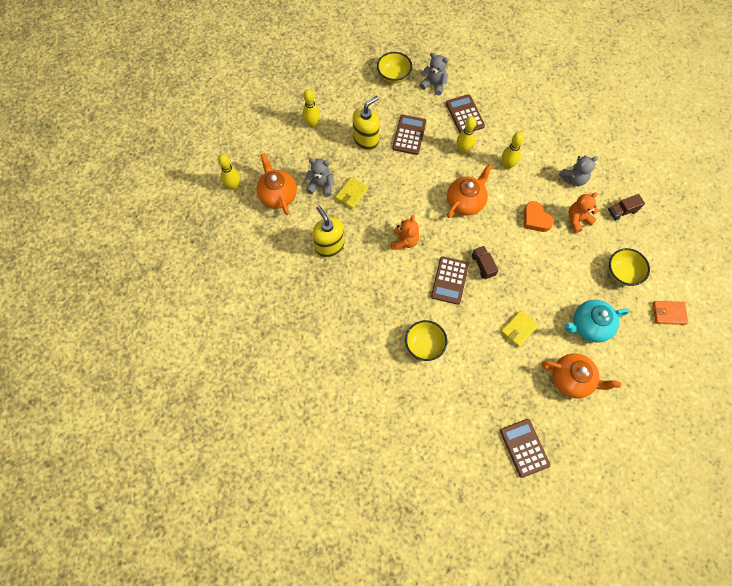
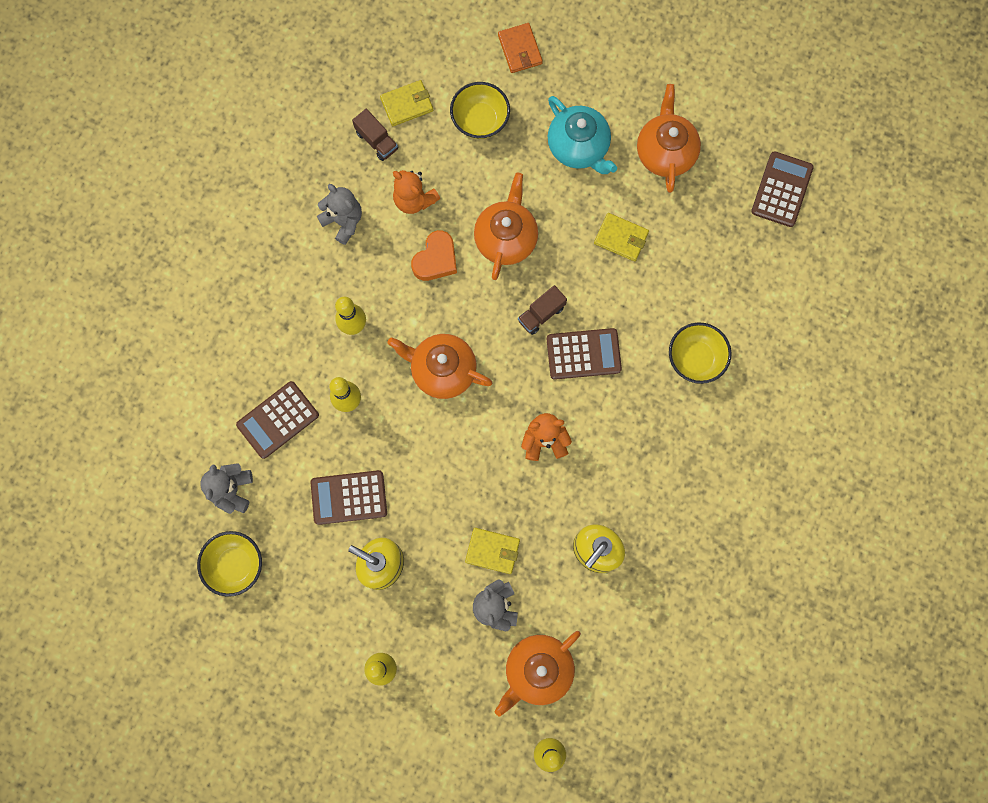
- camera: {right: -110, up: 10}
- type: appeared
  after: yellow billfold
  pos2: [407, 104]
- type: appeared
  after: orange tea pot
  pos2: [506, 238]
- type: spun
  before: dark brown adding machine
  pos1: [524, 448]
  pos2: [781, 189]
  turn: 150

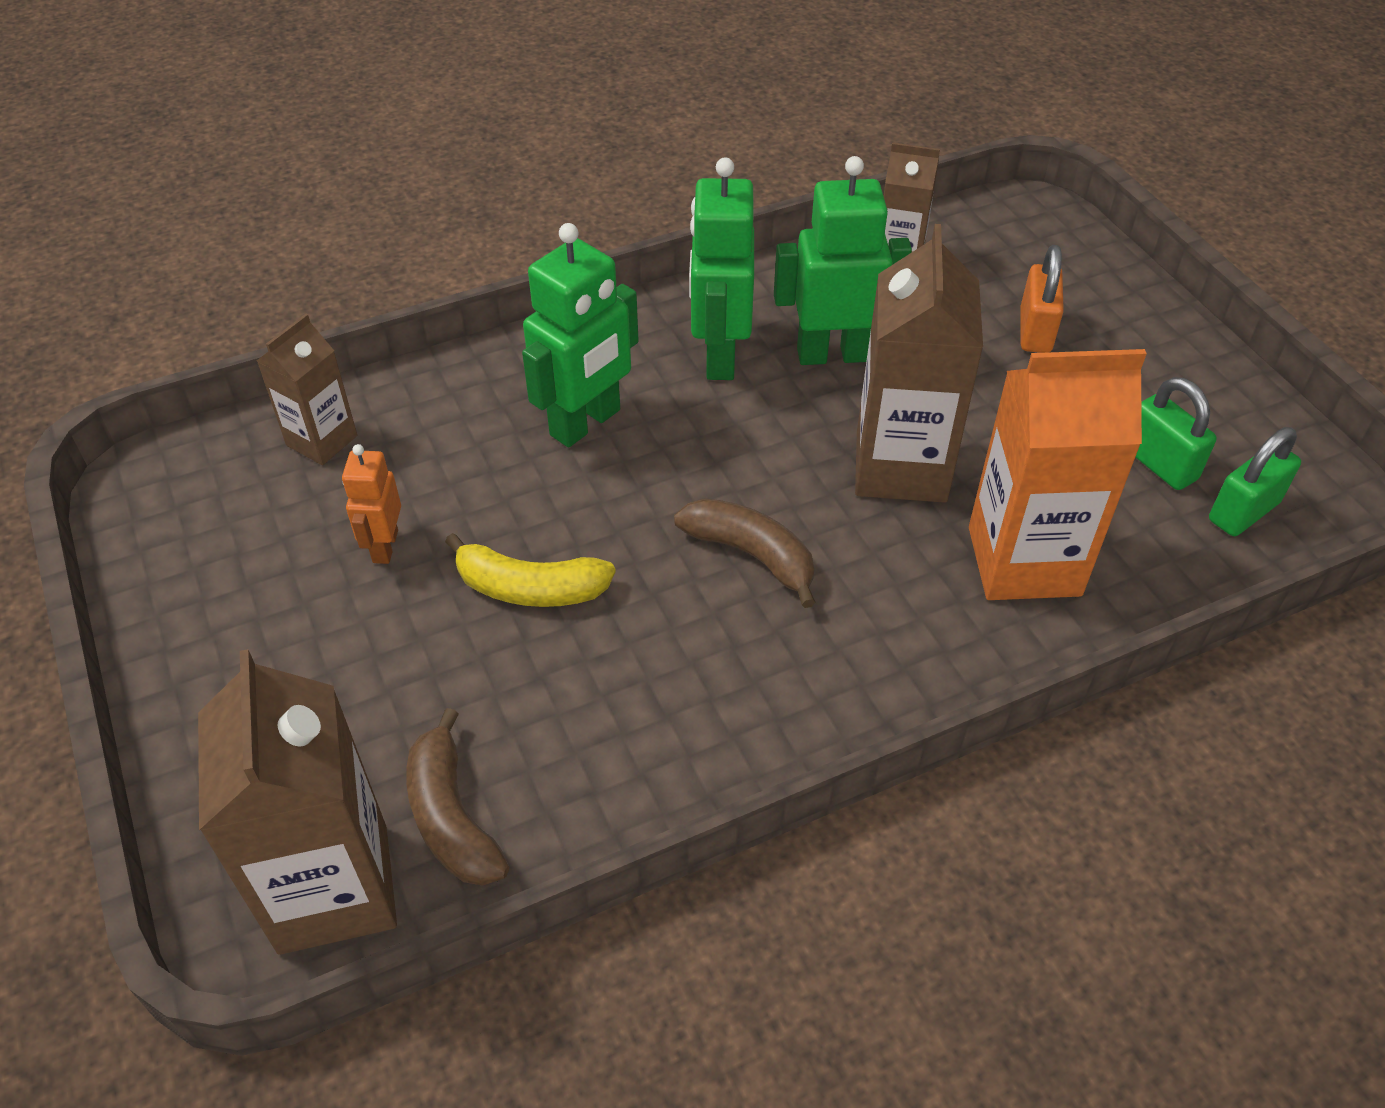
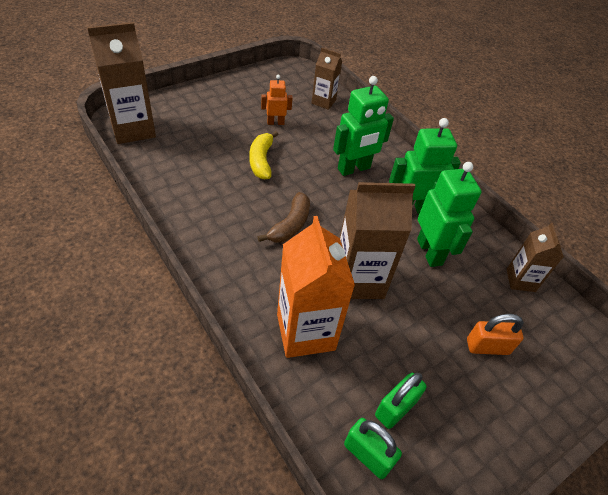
- camera: {right: 75, up: 0}
- type: spun
  before: leaf-green robot
  pos1: [586, 423]
  pos2: [354, 169]
  turn: -60
- type: missing
  before: dark brown banana
  pos1: [452, 817]

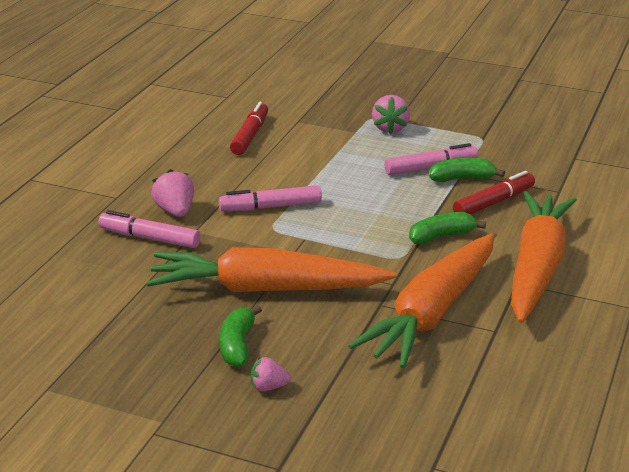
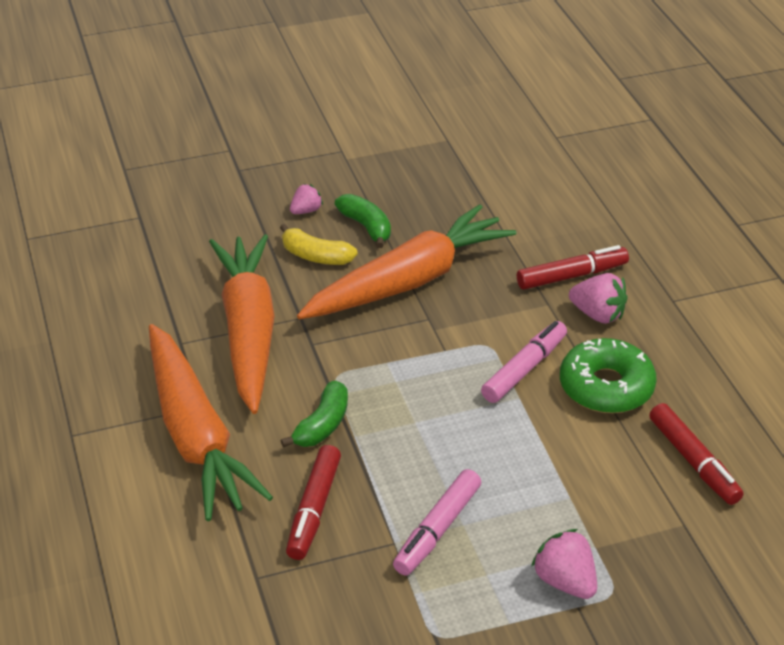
- camera: {right: 140, up: 10}
- type: appeared
  after: yellow banana
  pos2: [315, 256]
- type: colour
  before: pink marker
  after: red marker
  pos1: [149, 238]
  pos2: [572, 276]
- type: appeared
  after: leaf-green donut
  pos2: [606, 387]
- type: missing
  before: leaf-green banana
  pos1: [462, 179]

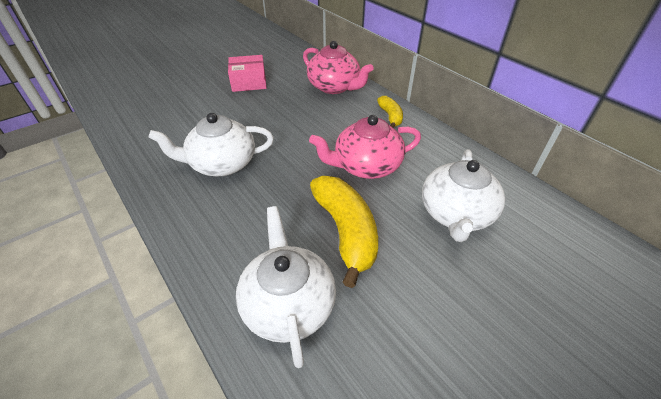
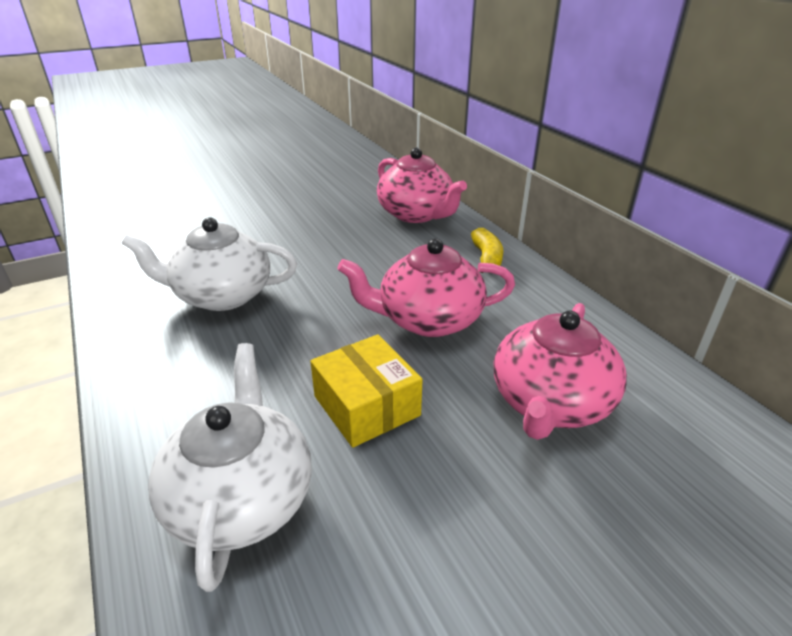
- camera: {right: 10, up: -10}
- type: exchanged
  before: yellow banana
  after: yellow package
  pos1: [345, 231]
  pos2: [366, 406]
- type: colour
  before: white tea pot
  after: pink tea pot
  pos1: [456, 214]
  pos2: [550, 403]
- type: missing
  before: pink package
  pos1: [249, 82]

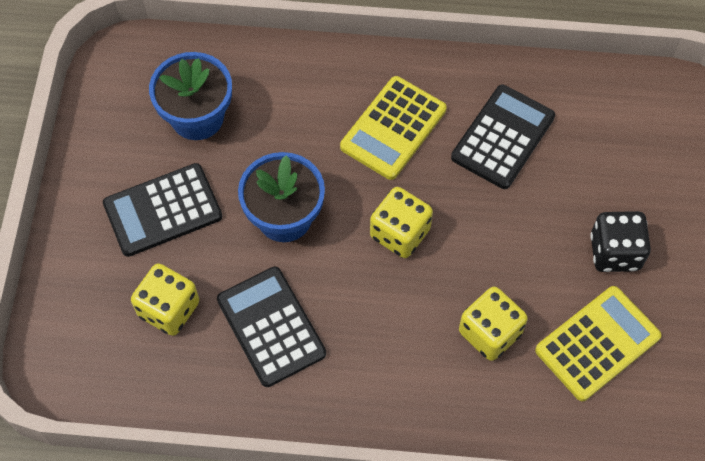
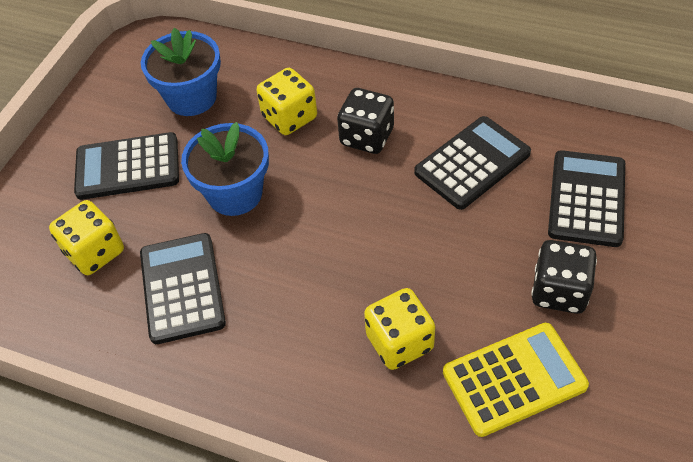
- camera: {right: 20, up: -10}
- type: relocated
  before: yellow die
  pos1: [400, 233]
  pos2: [289, 117]
- type: exchanged
  before: yellow adding machine
  after: jet-black die
  pos1: [393, 128]
  pos2: [367, 137]
- type: appeared
  after: jet-black adding machine
  pos2: [587, 199]

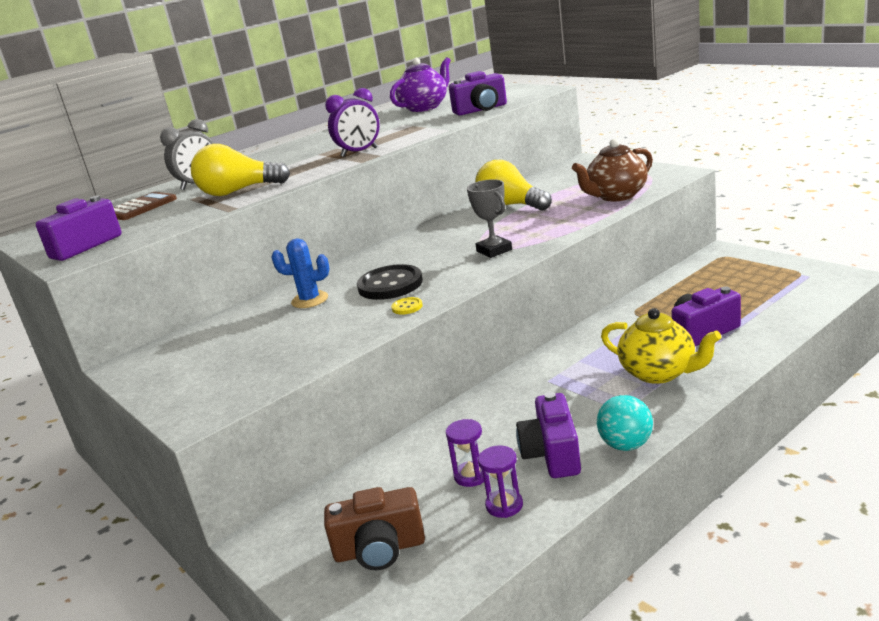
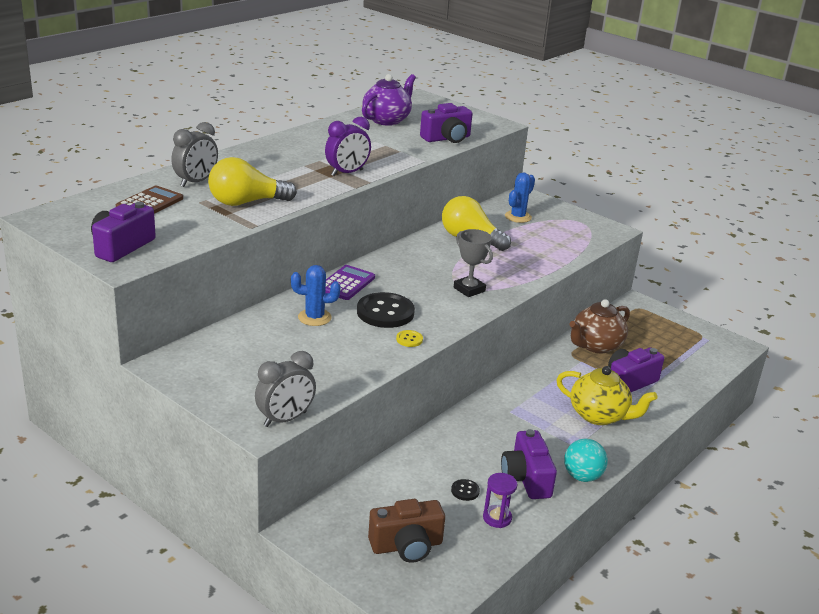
- camera: {right: -15, up: 5}
- type: appeared
  after: gray clock
  pos2: [285, 419]
- type: appeared
  after: purple adding machine
  pos2: [346, 283]
- type: exchanged
  before: purple hourglass
  after: jet-black sewing button
  pos1: [471, 476]
  pos2: [465, 491]
- type: appeared
  after: blue cactus
  pos2: [518, 217]
- type: relocated
  before: dark brown tea pot
  pos1: [616, 196]
  pos2: [595, 345]

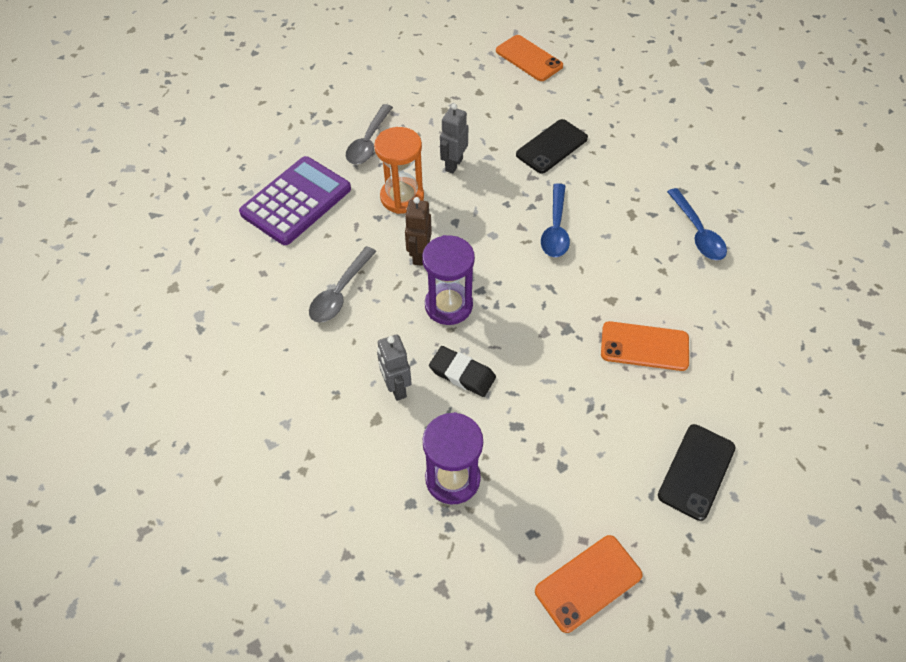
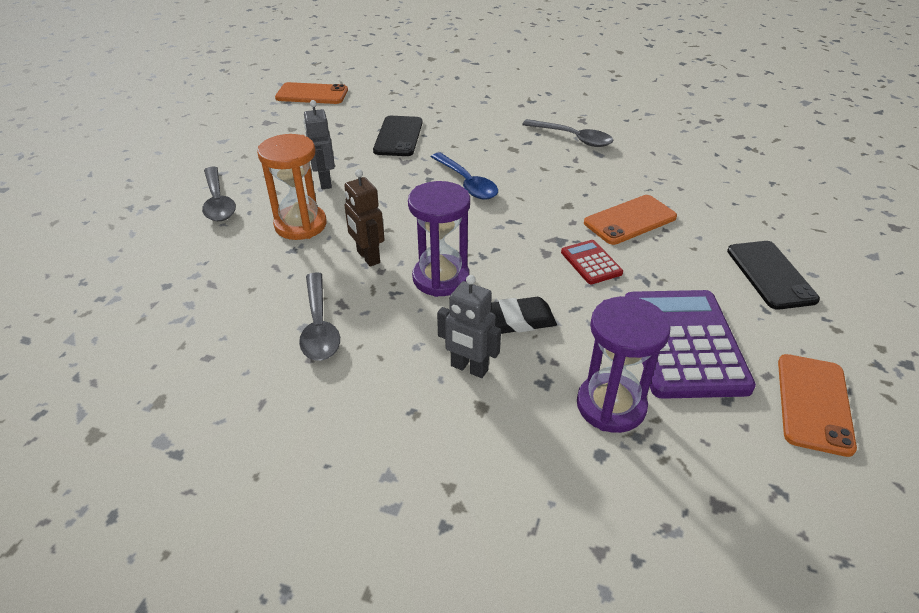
- camera: {right: -40, up: -15}
- type: colour
  before: blue teaspoon
  after: gray teaspoon
  pos1: [697, 232]
  pos2: [573, 138]
- type: appeared
  after: red adding machine
  pos2: [591, 262]
- type: relocated
  before: purple adding machine
  pos1: [296, 201]
  pos2: [683, 343]

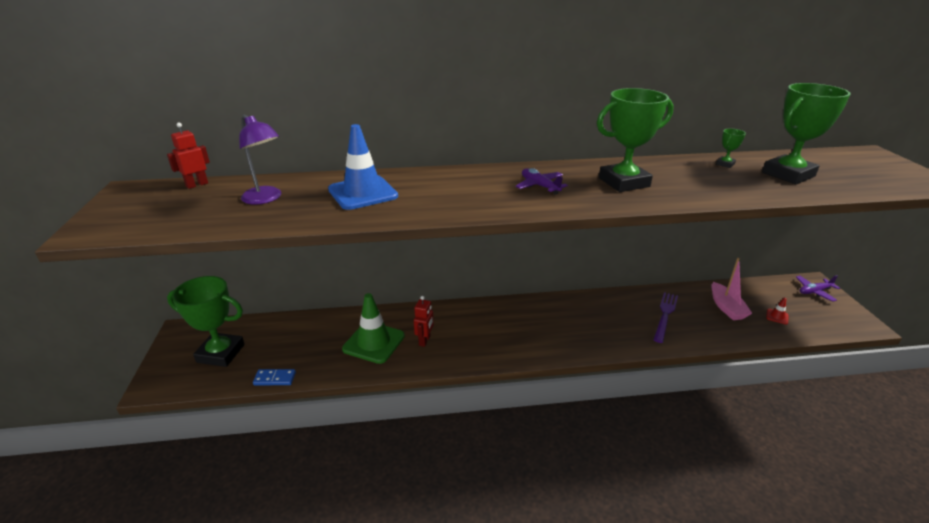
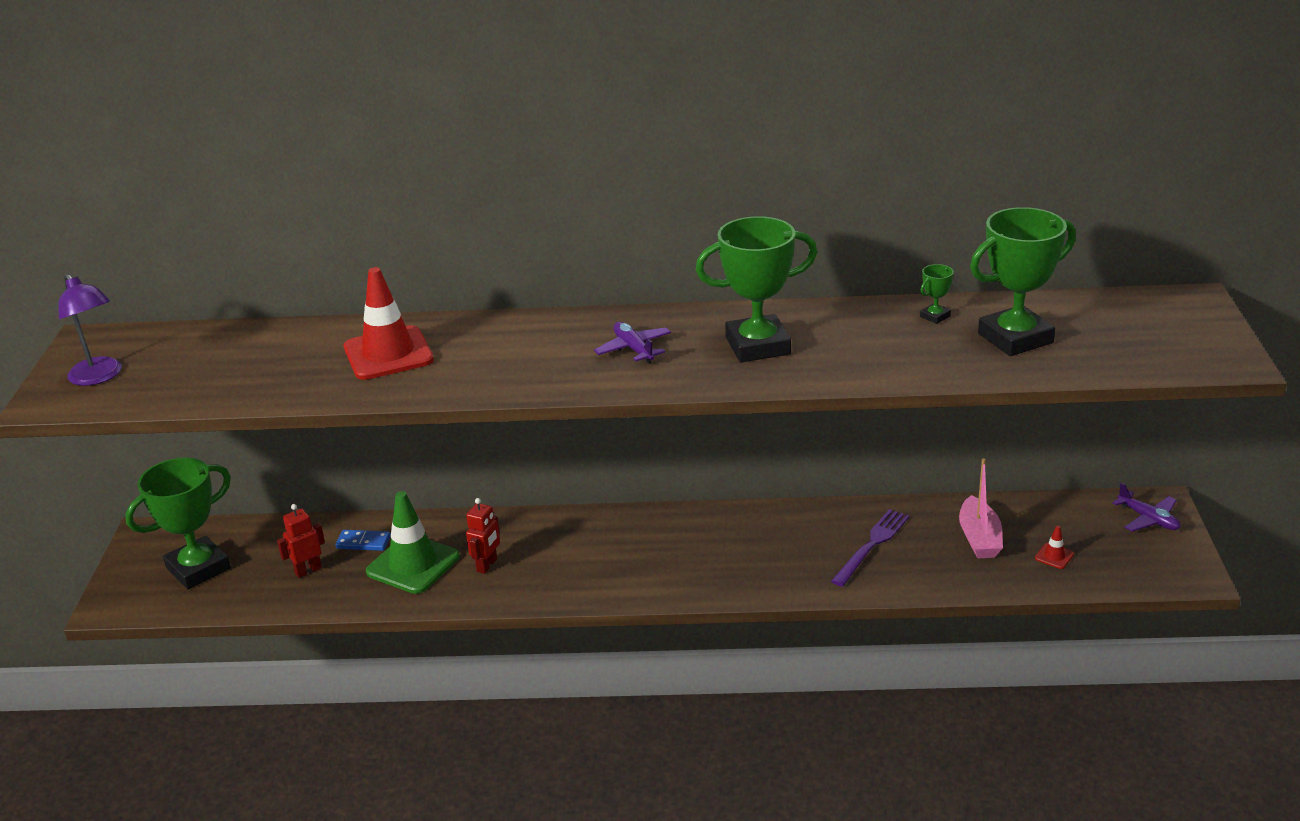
- camera: {right: 10, up: 0}
- type: relocated
  before: purple reading lamp
  pos1: [266, 199]
  pos2: [99, 377]
- type: spun
  before: leaf-green award cup
  pos1: [221, 353]
  pos2: [198, 568]
  turn: -60
- type: relocated
  before: red robot
  pos1: [197, 185]
  pos2: [308, 570]
- type: relocated
  before: blue domino tile
  pos1: [275, 379]
  pos2: [363, 542]
- type: colour
  before: blue safety cone
  after: red safety cone
  pos1: [363, 193]
  pos2: [388, 354]
- type: spun
  before: purple toy plane
  pos1: [814, 291]
  pos2: [1148, 519]
  turn: -120

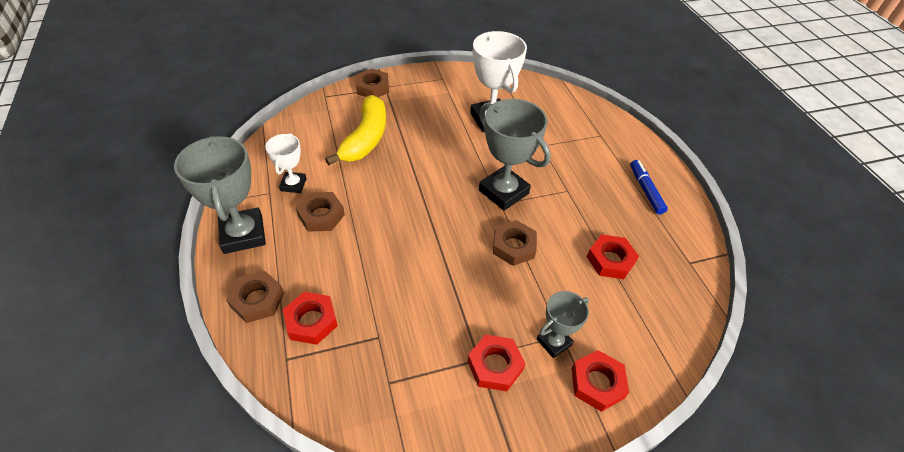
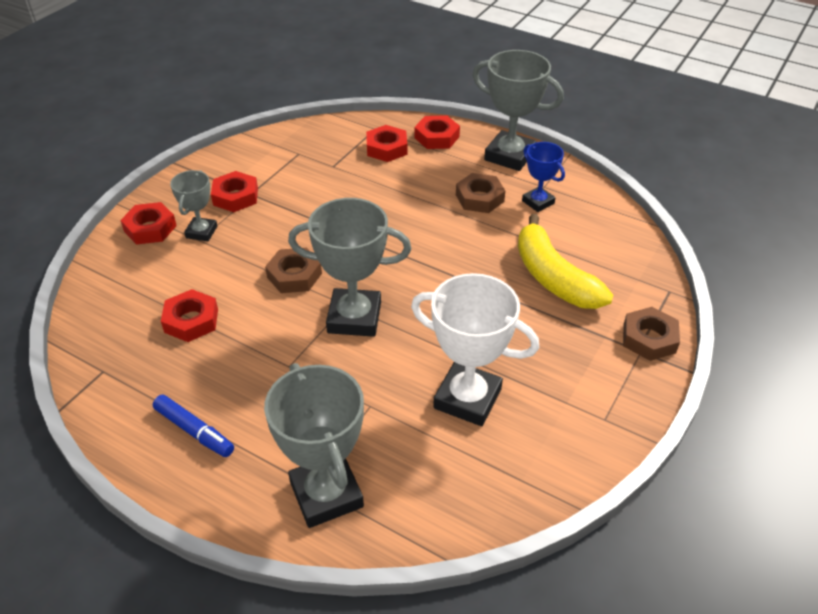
- camera: {right: 140, up: -5}
- type: appeared
  after: gray award cup
  pos2: [326, 494]
- type: colour
  before: dark brown hexagon nut
  after: red hexagon nut
  pos1: [257, 300]
  pos2: [437, 137]
- type: colour
  before: white award cup
  after: blue award cup
  pos1: [293, 185]
  pos2: [538, 202]

